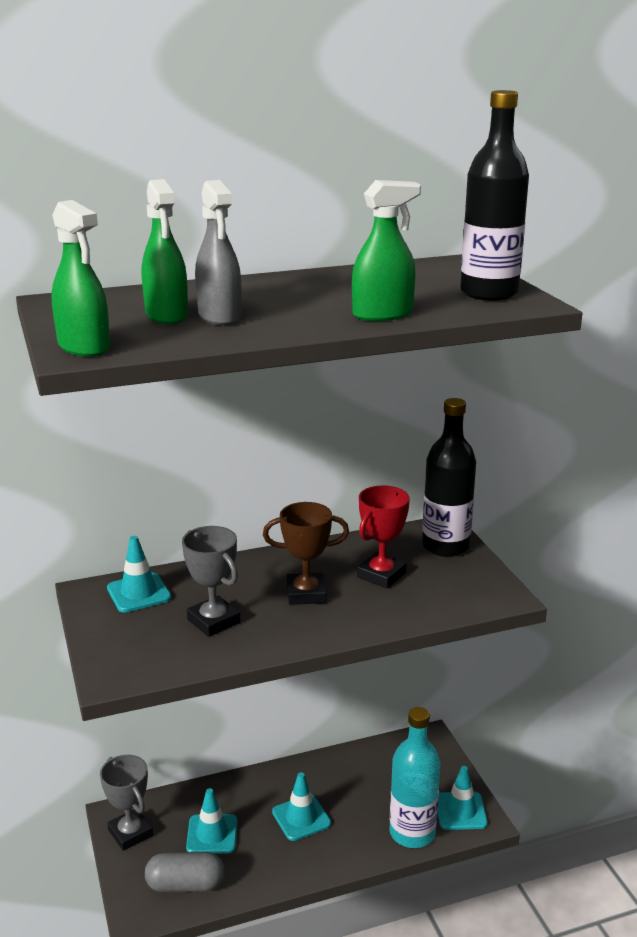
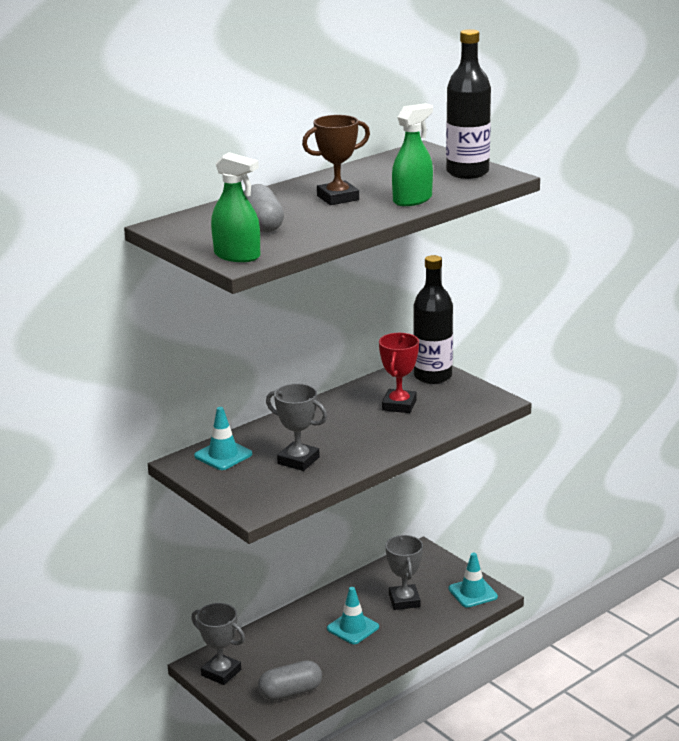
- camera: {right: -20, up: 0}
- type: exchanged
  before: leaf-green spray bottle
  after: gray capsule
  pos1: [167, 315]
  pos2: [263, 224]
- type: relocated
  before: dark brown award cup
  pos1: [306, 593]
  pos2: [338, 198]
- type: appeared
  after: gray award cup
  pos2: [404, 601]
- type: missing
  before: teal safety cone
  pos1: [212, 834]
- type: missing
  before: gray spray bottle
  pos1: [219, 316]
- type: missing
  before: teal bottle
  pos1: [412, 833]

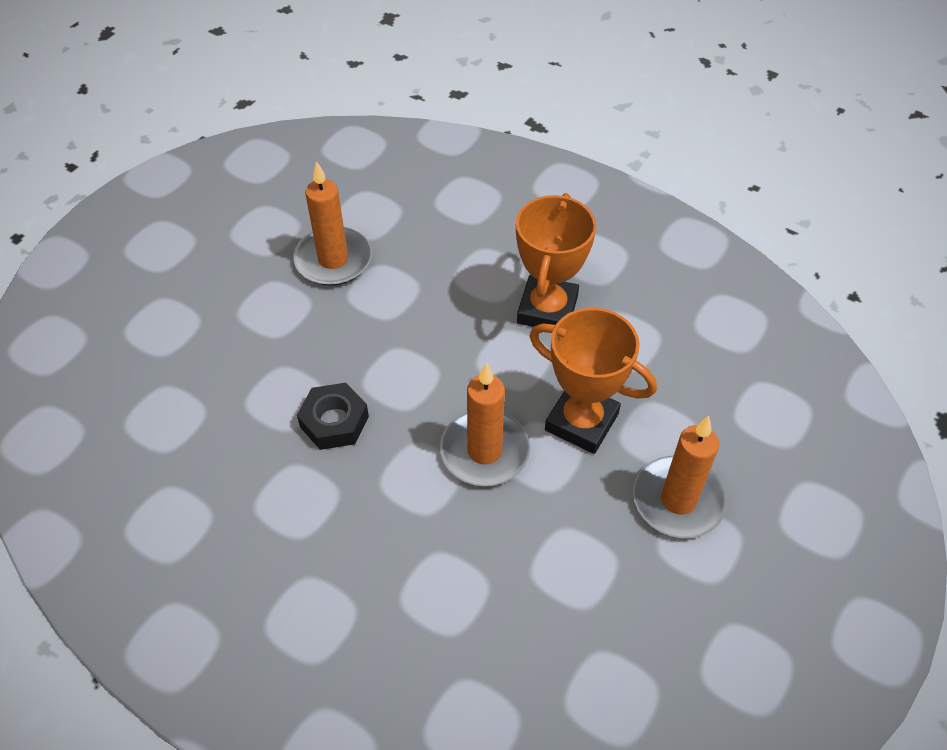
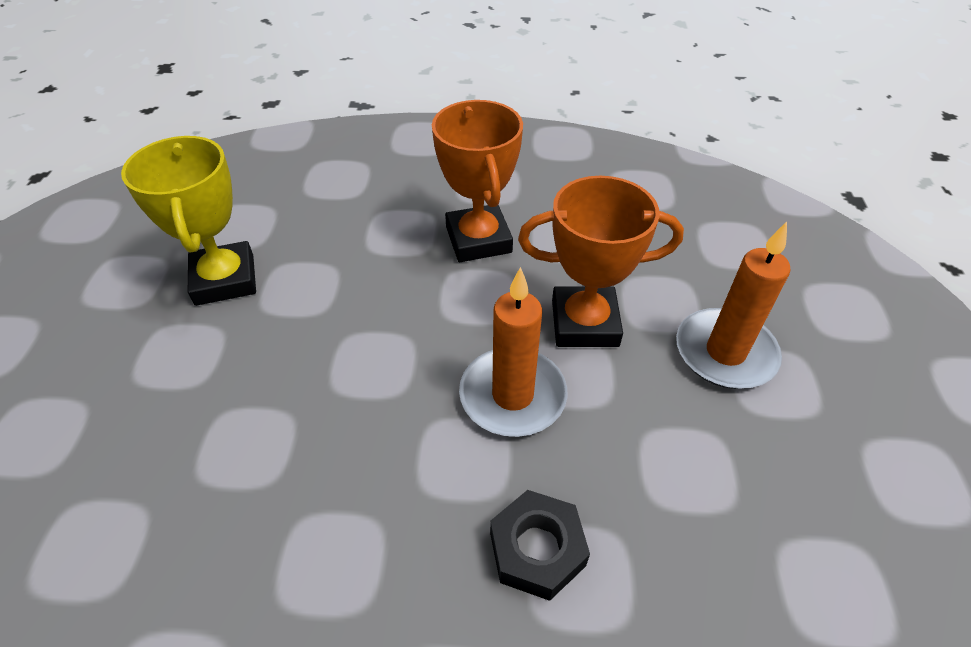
- camera: {right: -30, up: -5}
- type: exchanged
  before: orange candle
  after: yellow award cup
  pos1: [333, 260]
  pos2: [225, 279]
- type: relocated
  before: jet-black hexagon nut
  pos1: [334, 421]
  pos2: [537, 549]

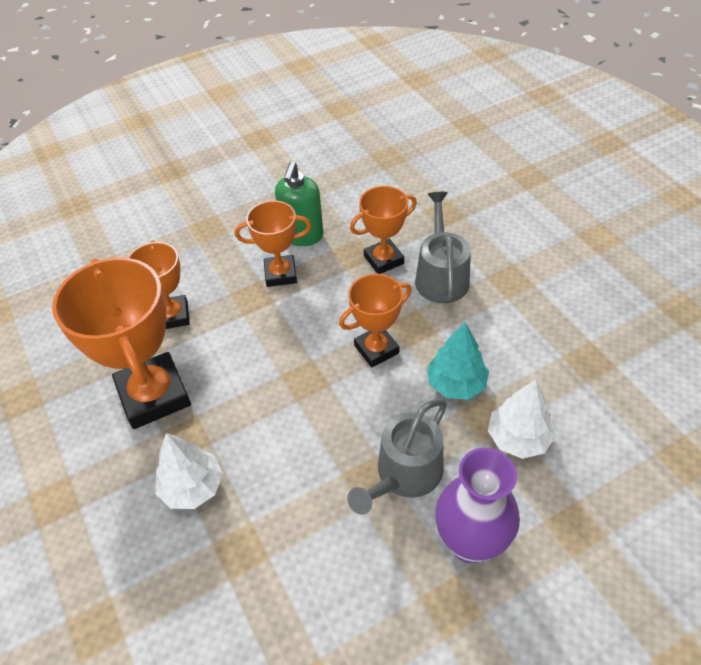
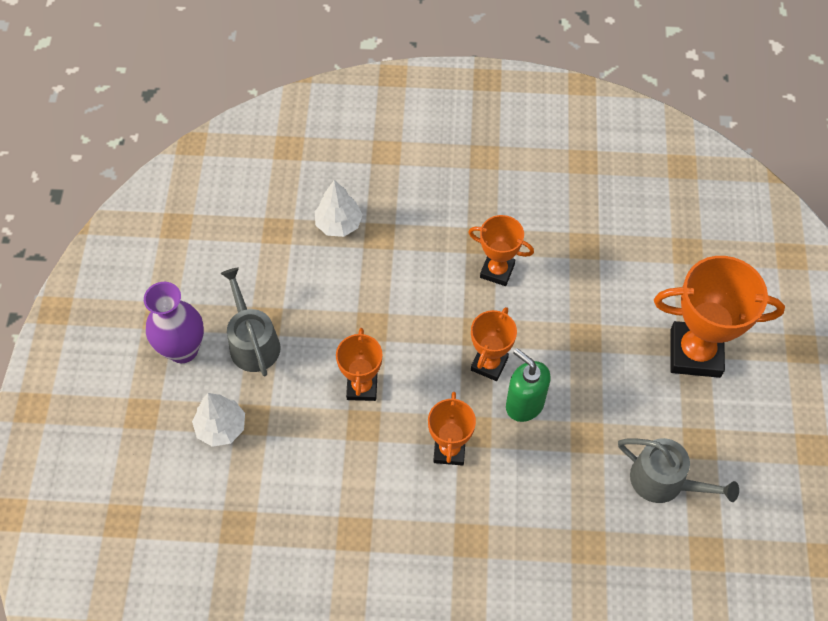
- camera: {right: 120, up: 10}
- type: relocated
  before: gray sprinkling can
  pos1: [441, 276]
  pos2: [664, 481]
- type: relocated
  before: orange award cup
  pos1: [154, 395]
  pos2: [695, 353]
- type: missing
  before: teal tree
  pos1: [456, 384]

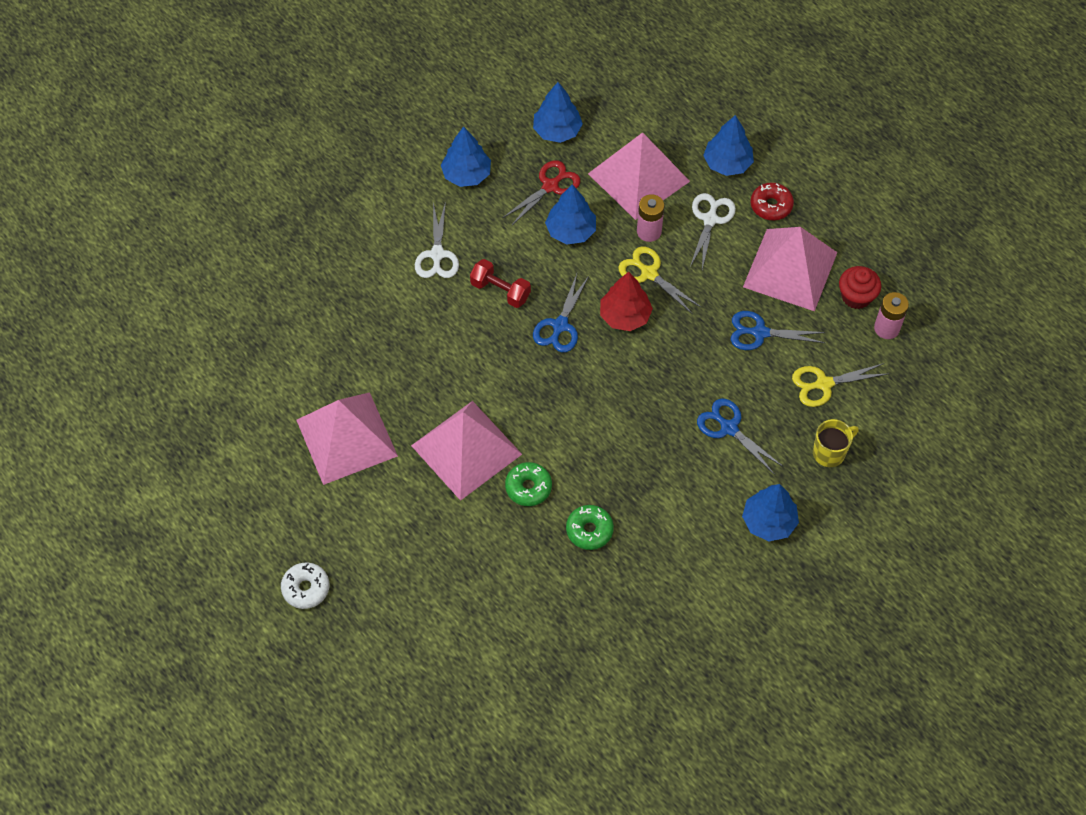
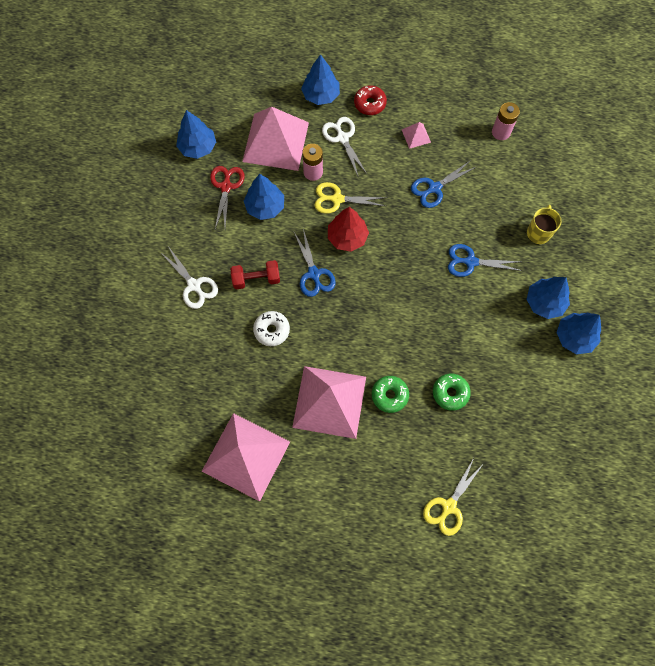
- camera: {right: -40, up: 10}
- type: relocated
  before: white donut
  pos1: [306, 588]
  pos2: [272, 330]
- type: size
  before: pink solid pyramid
  pos1: [790, 269]
  pos2: [416, 136]
  scale: 0.41
- type: relocated
  before: yellow scissors
  pos1: [824, 384]
  pos2: [449, 506]
- type: relocated
  before: blue tree
  pos1: [466, 174]
  pos2: [574, 337]
- type: missing
  before: red muffin
  pos1: [856, 296]

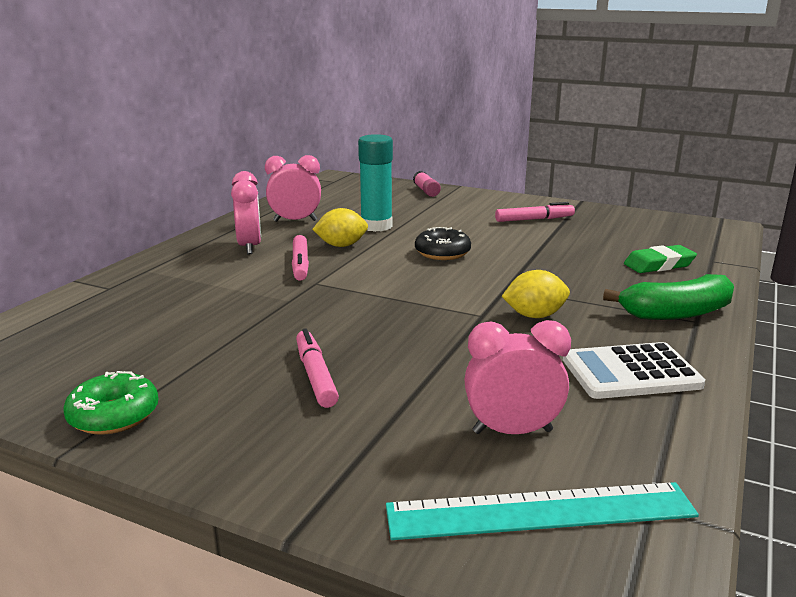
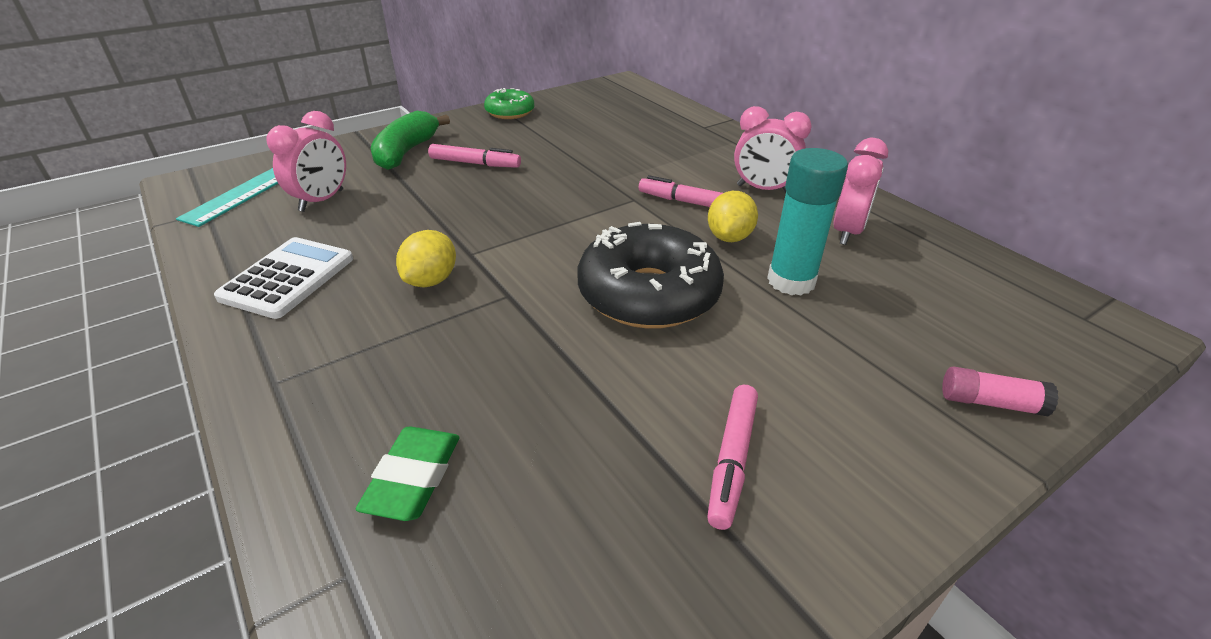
- camera: {right: 120, up: 15}
- type: relocated
  before: leaf-green banana
  pos1: [676, 313]
  pos2: [406, 152]
- type: size
  before: jet-black donut
  pos1: [442, 253]
  pos2: [648, 294]
  scale: 1.83

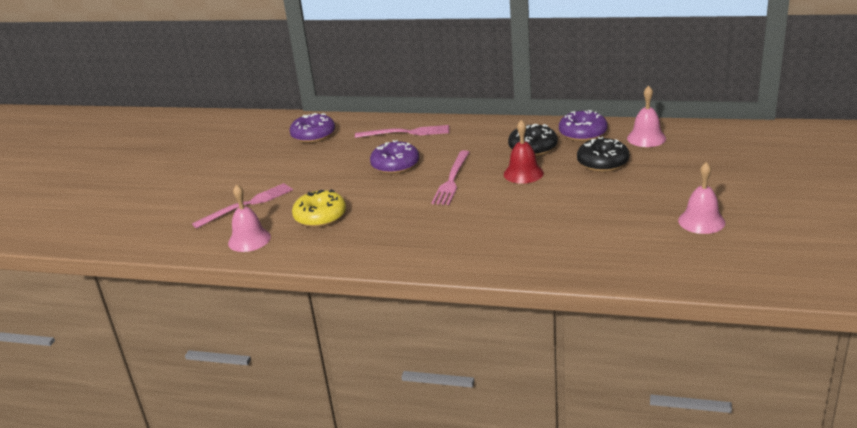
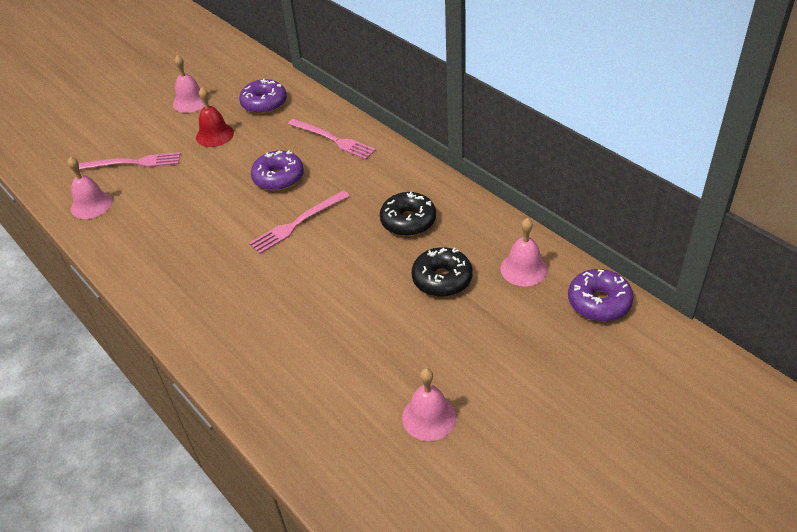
- camera: {right: 35, up: 15}
- type: appeared
  after: pink school bell
  pos2: [190, 102]
- type: relocated
  before: red school bell
  pos1: [523, 173]
  pos2: [215, 135]
- type: relocated
  before: purple donut
  pos1: [583, 133]
  pos2: [599, 302]
- type: missing
  before: yellow donut
  pos1: [320, 216]

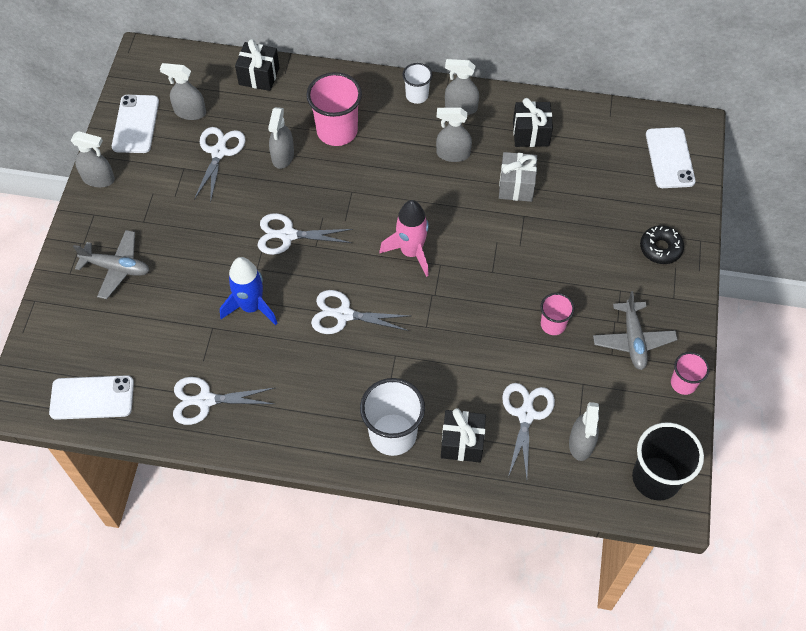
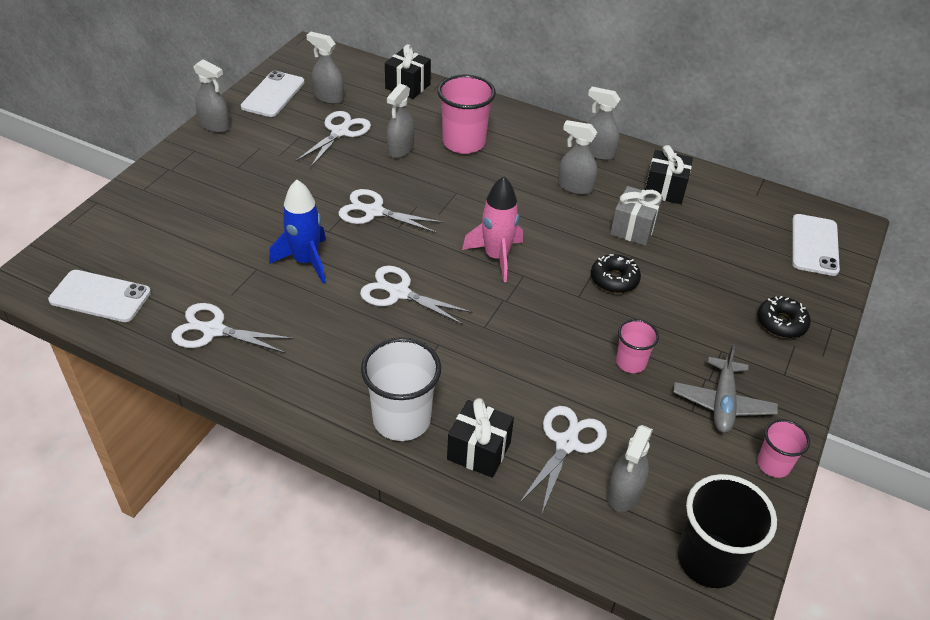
- camera: {right: 15, up: -15}
- type: appeared
  after: jet-black donut
  pos2: [614, 279]
- type: missing
  before: gray toy plane
  pos1: [117, 268]
- type: missing
  before: white tumbler
  pos1: [417, 95]

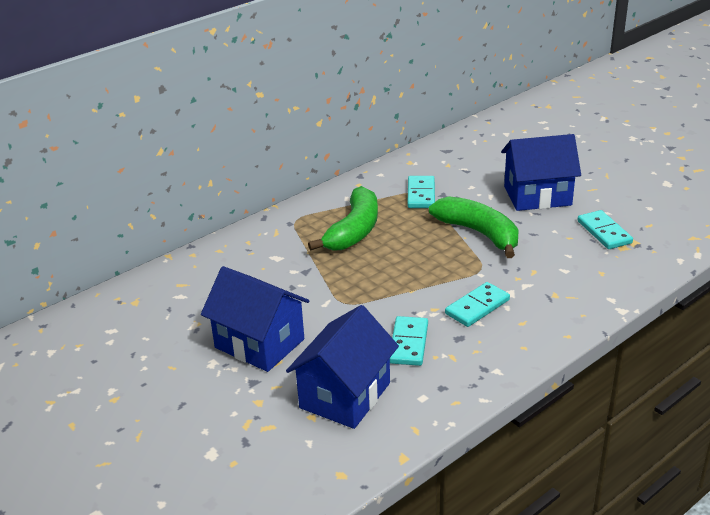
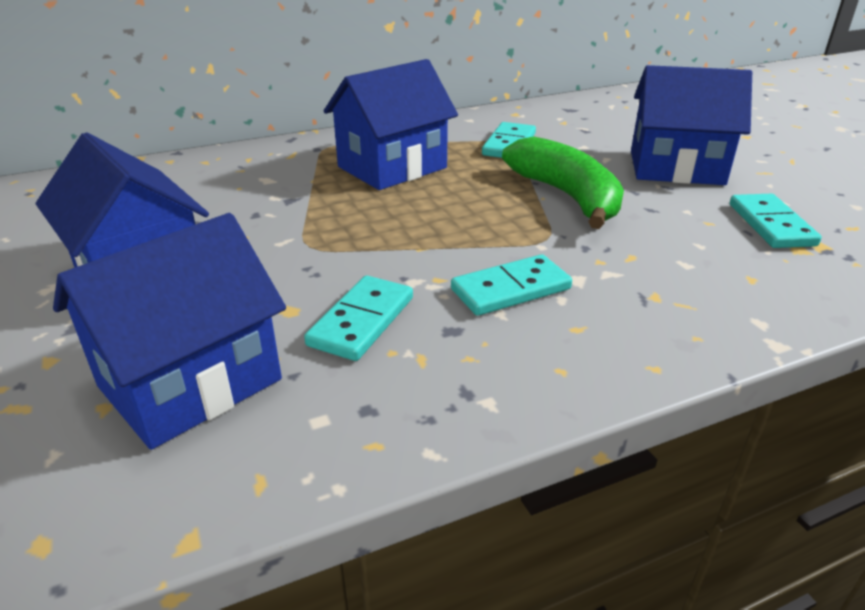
- camera: {right: 15, up: 0}
- type: exchanged
  before: leaf-green banana
  after: blue house
  pos1: [354, 230]
  pos2: [392, 167]

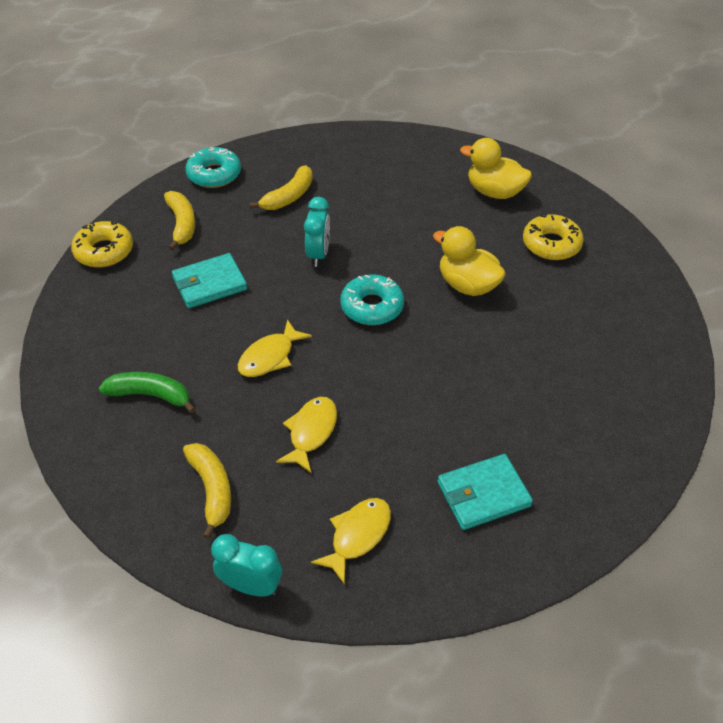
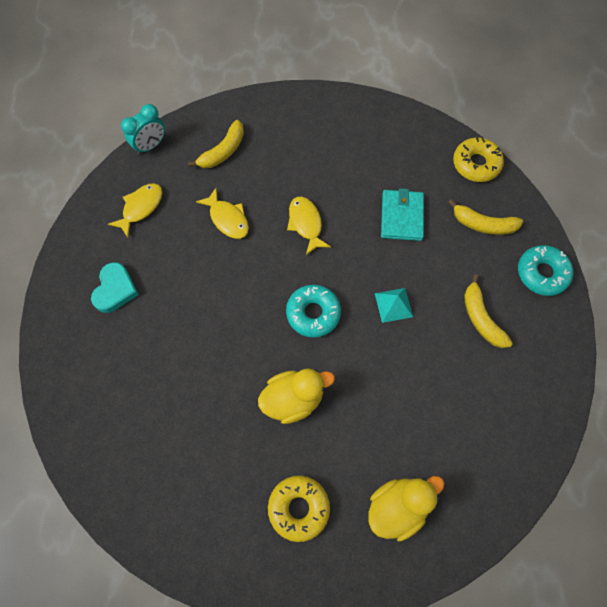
- camera: {right: 120, up: 20}
- type: exchanged
  before: teal billfold
  after: teal love heart
  pos1: [483, 494]
  pos2: [115, 290]
- type: spun
  before: yellow fish
  pos1: [357, 536]
  pos2: [141, 208]
  turn: -120
- type: spun
  before: yellow banana
  pos1: [212, 489]
  pos2: [223, 151]
  turn: -60
- type: exchanged
  before: teal clock
  after: teal solid pyramid
  pos1: [318, 254]
  pos2: [393, 305]
- type: missing
  before: leaf-green banana
  pos1: [150, 395]

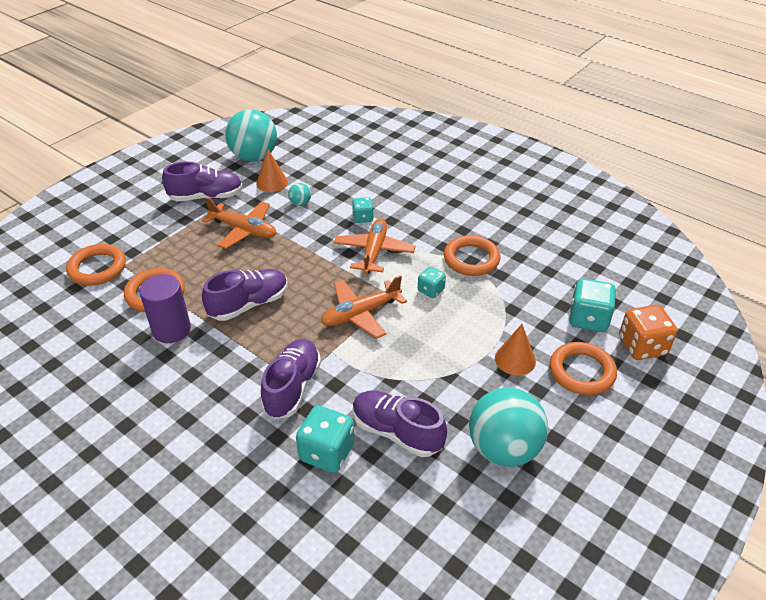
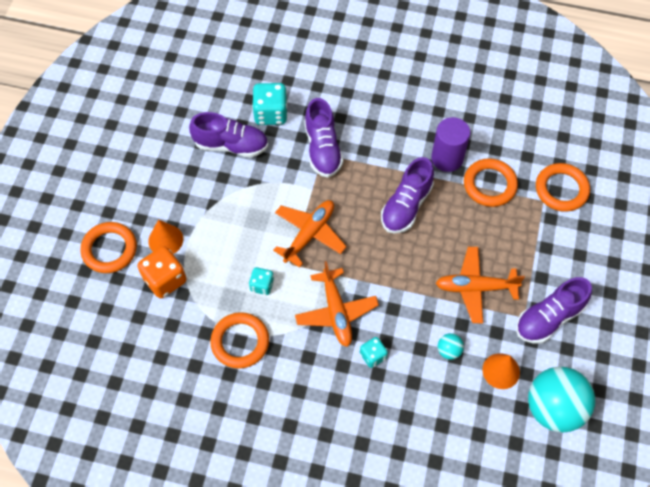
- camera: {right: 155, up: 20}
- type: relocated
  before: orange die
  pos1: [642, 346]
  pos2: [165, 279]
- type: missing
  before: teal sphere
  pos1: [503, 449]
- type: missing
  before: teal die
  pos1: [588, 319]

